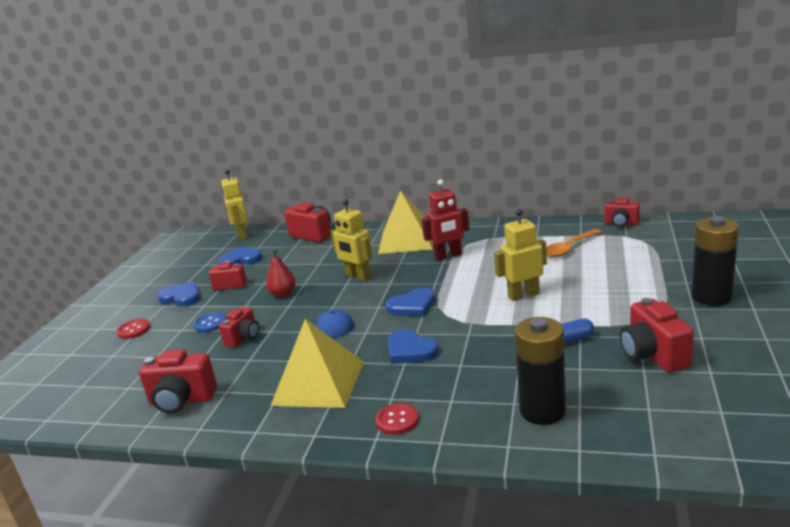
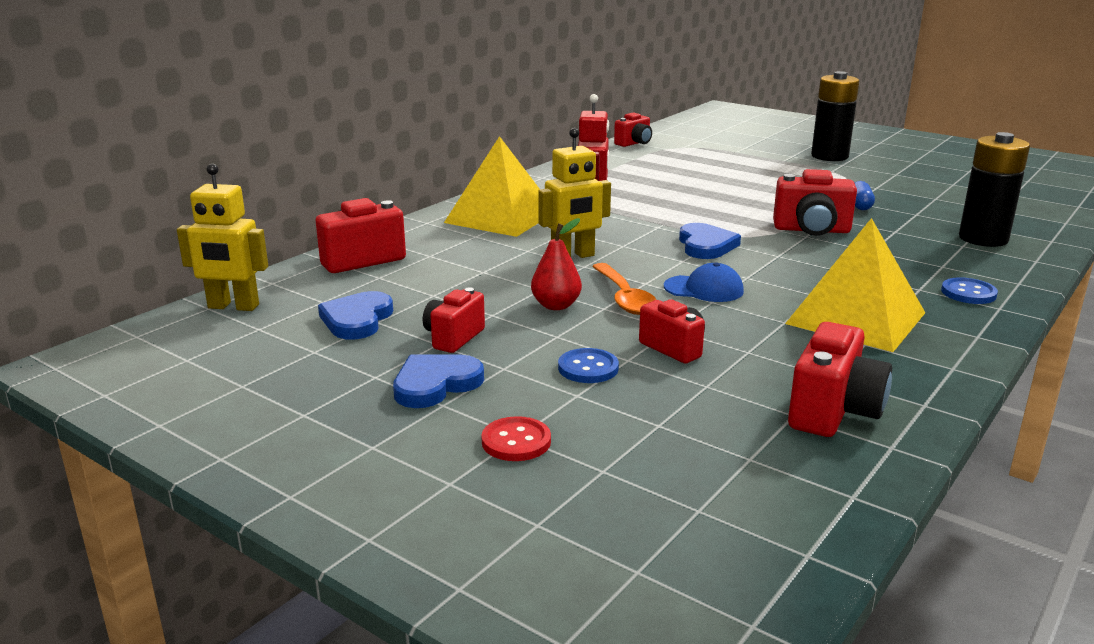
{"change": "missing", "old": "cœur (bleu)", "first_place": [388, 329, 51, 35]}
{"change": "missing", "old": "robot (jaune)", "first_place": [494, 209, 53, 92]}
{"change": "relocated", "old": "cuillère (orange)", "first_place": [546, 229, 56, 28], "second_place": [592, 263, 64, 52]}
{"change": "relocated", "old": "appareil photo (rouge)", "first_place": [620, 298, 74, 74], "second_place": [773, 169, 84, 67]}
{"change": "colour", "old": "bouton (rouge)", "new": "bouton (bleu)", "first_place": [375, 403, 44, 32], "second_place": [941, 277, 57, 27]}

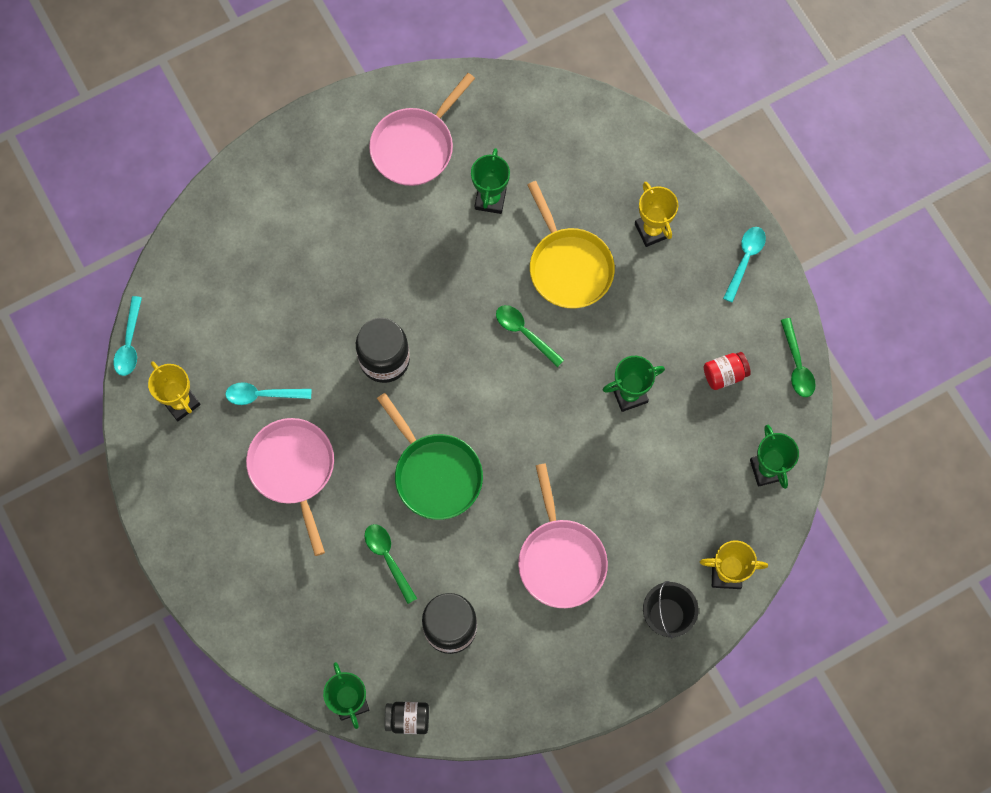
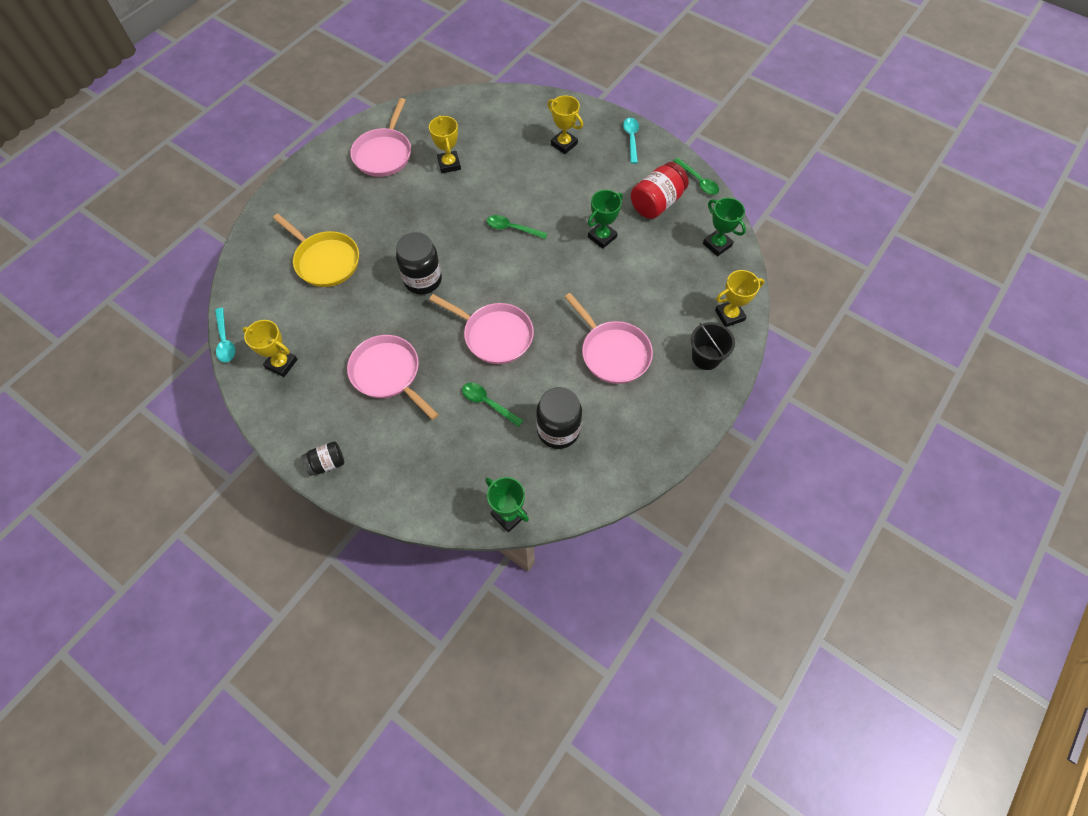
{"change": "missing", "old": "cuillère (turquoise)", "first_place": [225, 382, 86, 23]}
{"change": "relocated", "old": "bocal (noir)", "first_place": [385, 702, 44, 32], "second_place": [302, 441, 42, 35]}
{"change": "relocated", "old": "poêle (jaune)", "first_place": [527, 181, 88, 127], "second_place": [273, 213, 86, 74]}
{"change": "colour", "old": "poêle (vert)", "new": "poêle (rose)", "first_place": [377, 393, 106, 127], "second_place": [429, 294, 105, 70]}
{"change": "colour", "old": "trophée (vert)", "new": "trophée (jaune)", "first_place": [471, 148, 39, 66], "second_place": [429, 115, 32, 58]}
{"change": "size", "old": "bocal (rouge)", "first_place": [704, 352, 47, 38], "second_place": [631, 162, 58, 57], "factor": 1.73}

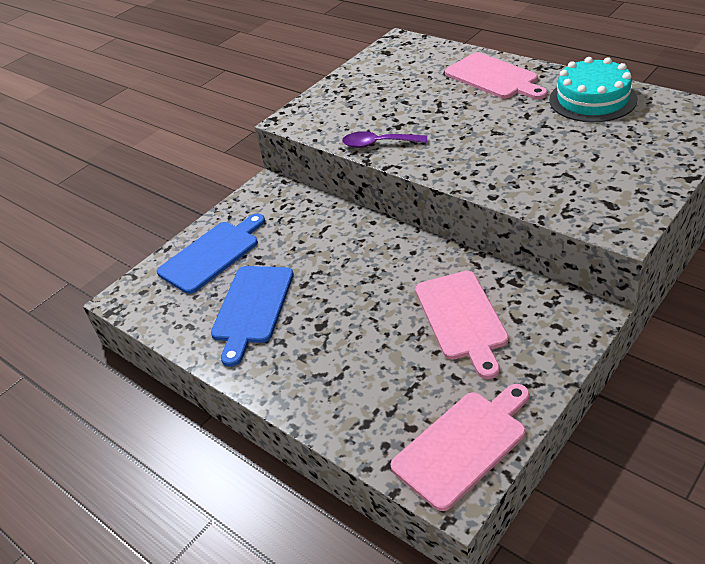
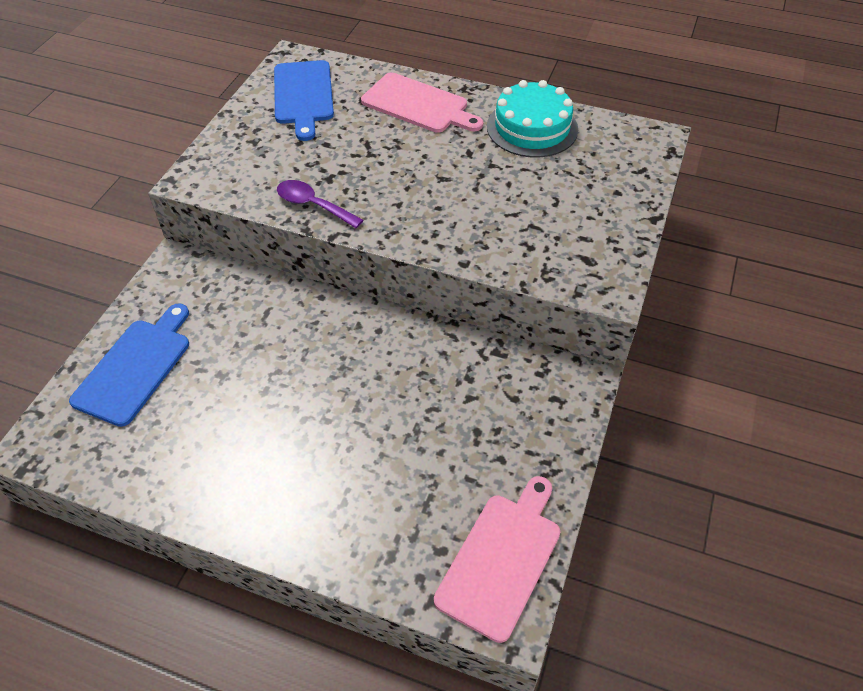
{"change": "missing", "old": "planche à découper (rose)", "first_place": [415, 271, 94, 108]}
{"change": "relocated", "old": "planche à découper (bleu)", "first_place": [211, 266, 83, 101], "second_place": [274, 60, 60, 81]}
{"change": "spun", "old": "cuillère (violet)", "first_place": [342, 132, 85, 16], "second_place": [277, 180, 86, 48], "degrees": 45}

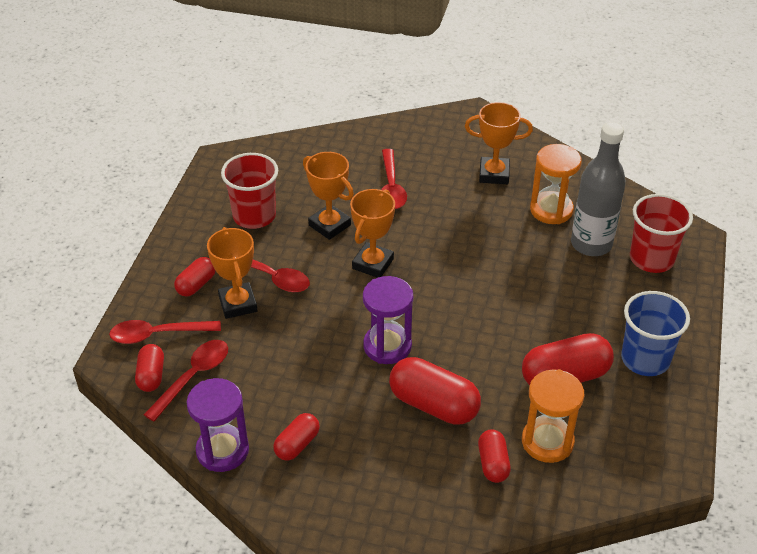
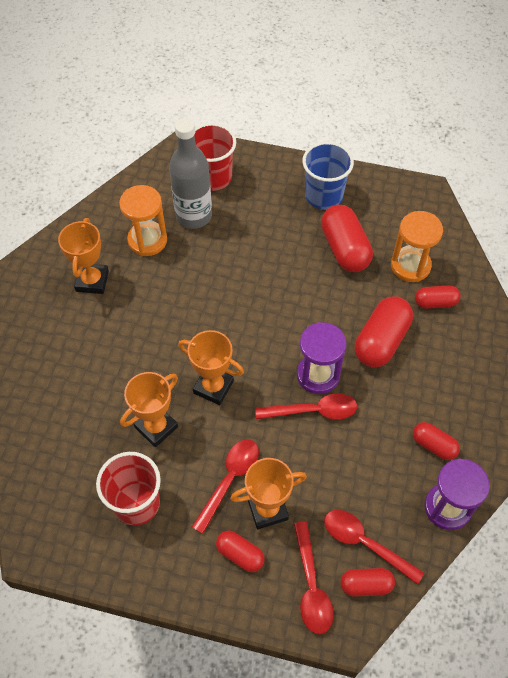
{"change": "relocated", "old": "cuillère (rouge)", "first_place": [381, 149, 26, 60], "second_place": [255, 393, 102, 27]}

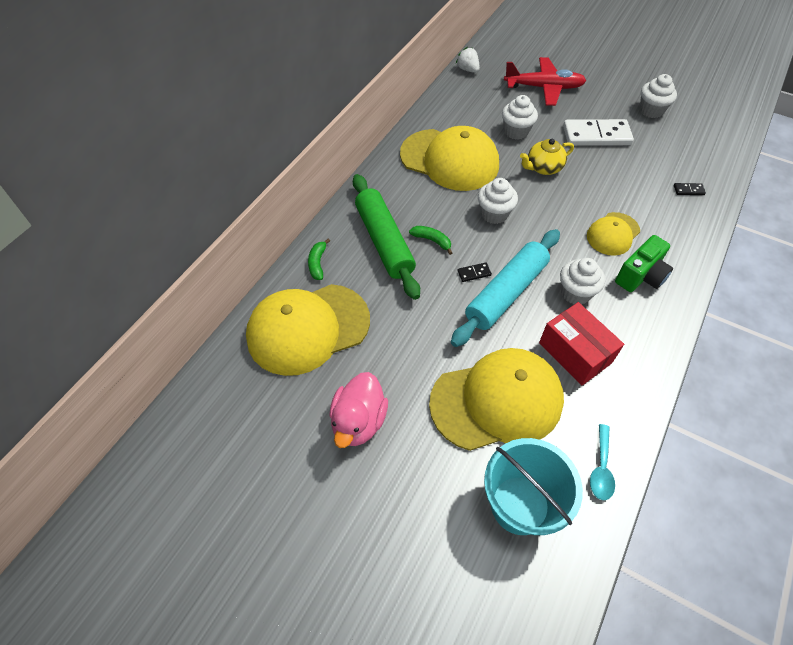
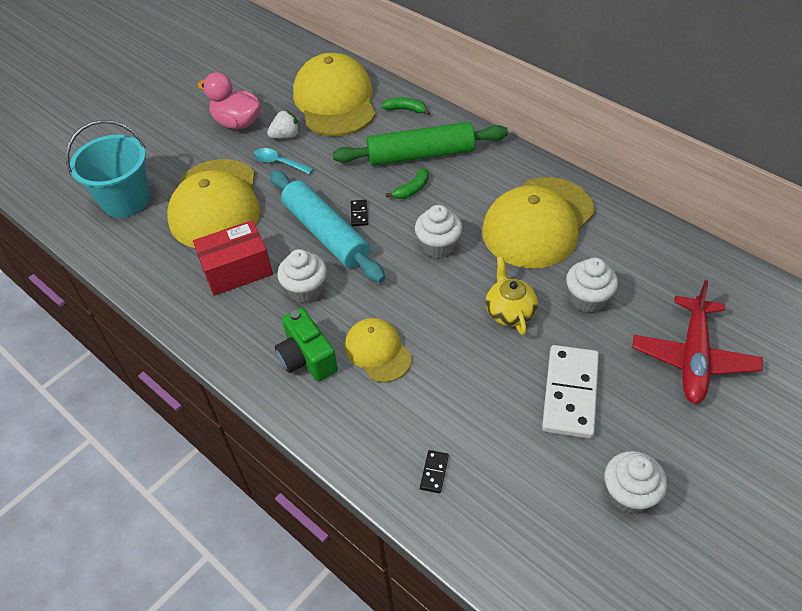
{"change": "relocated", "old": "fraise (blanc)", "first_place": [456, 47, 24, 26], "second_place": [267, 109, 33, 30]}
{"change": "relocated", "old": "cuillère (turquoise)", "first_place": [590, 424, 25, 76], "second_place": [254, 148, 59, 26]}

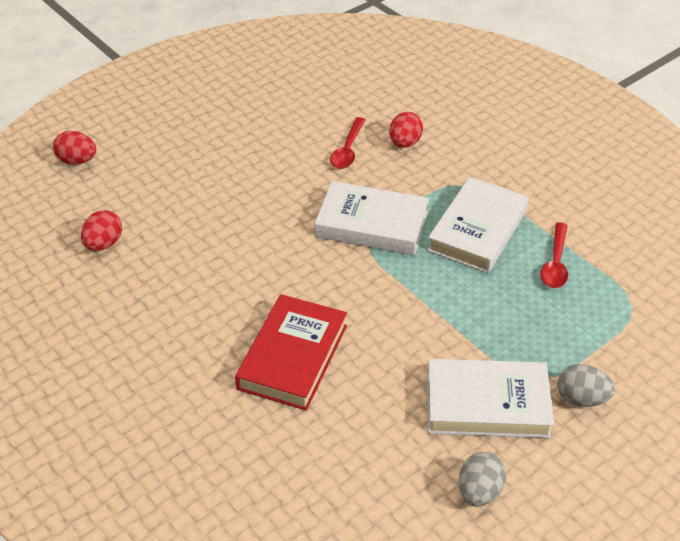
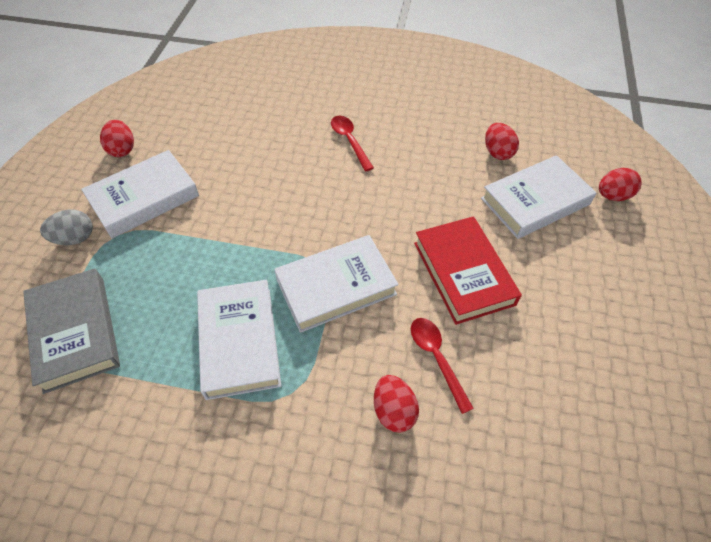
{"change": "appeared", "new": "livre (gris)", "second_place": [23, 268, 97, 126]}
{"change": "appeared", "new": "livre (blanc)", "second_place": [481, 155, 116, 84]}
{"change": "relocated", "old": "livre (rouge)", "first_place": [235, 294, 112, 117], "second_place": [414, 216, 108, 109]}
{"change": "relocated", "old": "cuillère (rouge)", "first_place": [541, 222, 27, 66], "second_place": [331, 115, 43, 56]}
{"change": "colour", "old": "œuf (gris)", "new": "œuf (rouge)", "first_place": [459, 452, 47, 55], "second_place": [100, 120, 34, 37]}

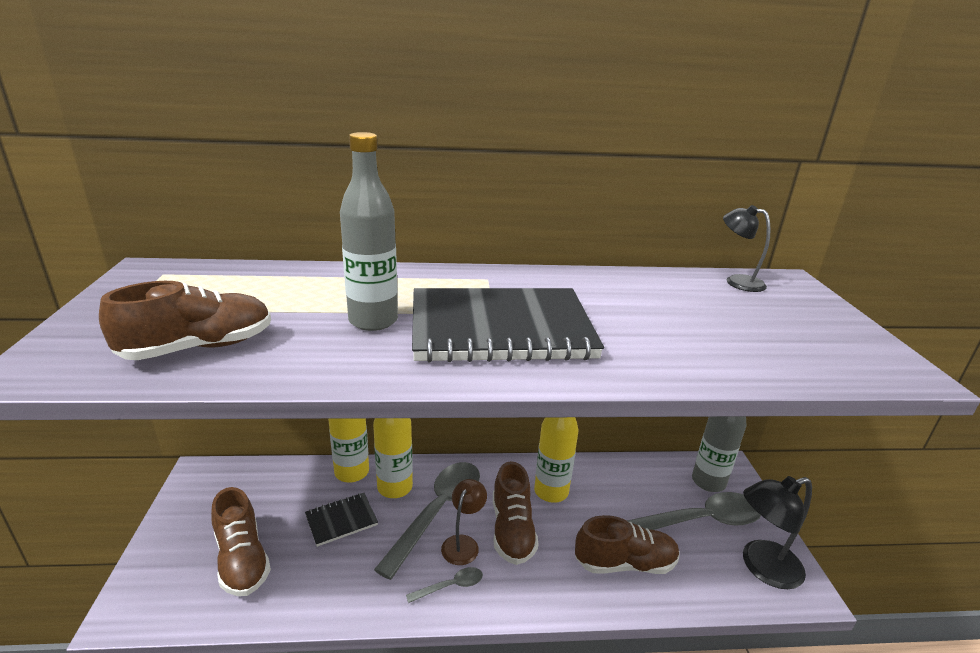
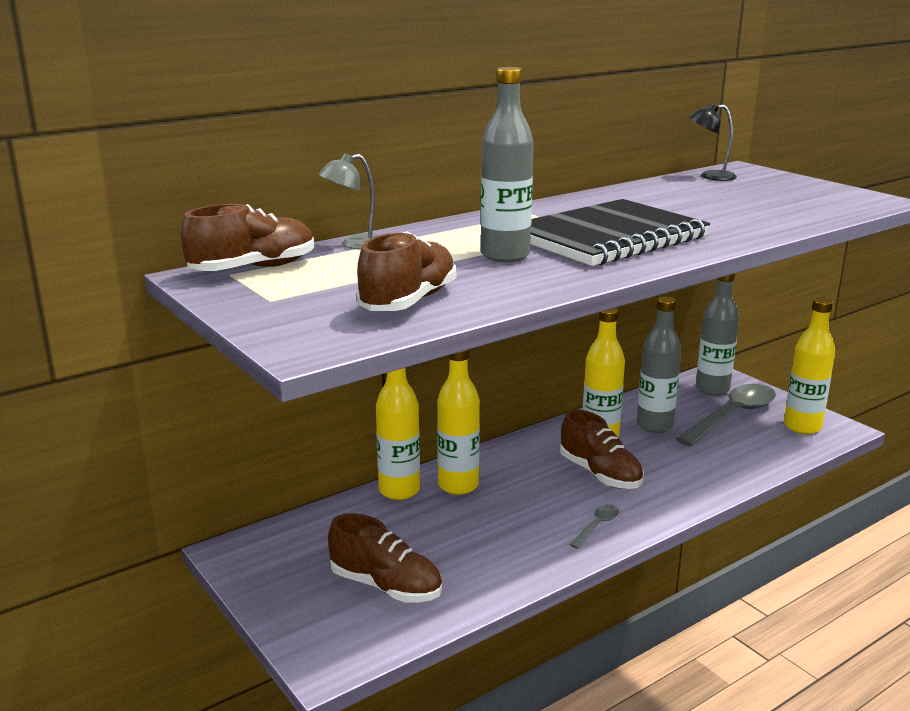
{"change": "missing", "old": "carnet (noir)", "first_place": [305, 493, 73, 54]}
{"change": "missing", "old": "cuillère (gris)", "first_place": [374, 462, 106, 118]}
{"change": "missing", "old": "lampe (marron)", "first_place": [441, 479, 46, 86]}
{"change": "appeared", "new": "lampe (gris)", "second_place": [318, 154, 61, 96]}
{"change": "appeared", "new": "bouteille (gris)", "second_place": [637, 297, 44, 136]}
{"change": "relocated", "old": "chaussure (marron)", "first_place": [575, 515, 105, 59], "second_place": [181, 204, 133, 67]}
{"change": "exchanged", "old": "lampe (noir)", "new": "bouteille (jaune)", "first_place": [743, 476, 69, 113], "second_place": [784, 298, 51, 136]}

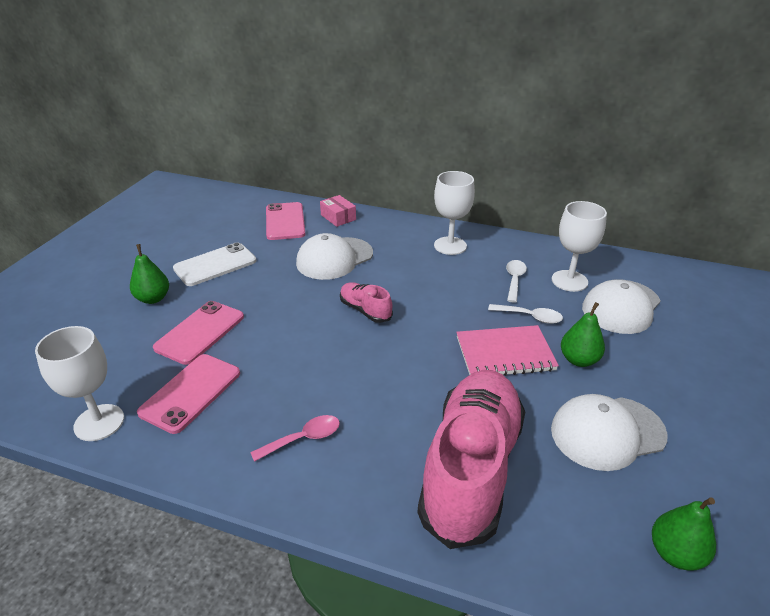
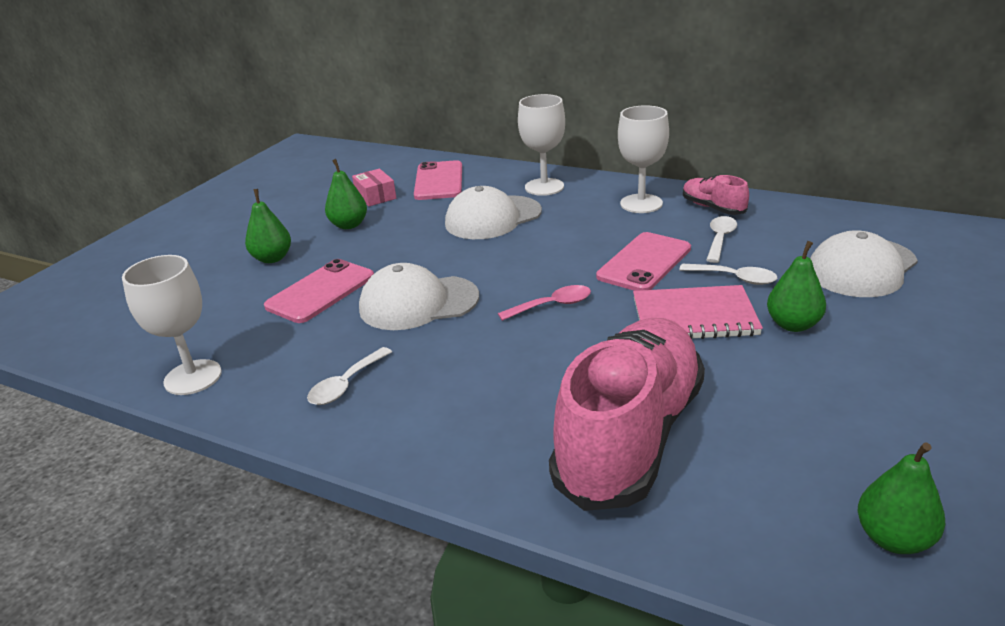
{"change": "appeared", "new": "cuillère (blanc)", "second_place": [307, 347, 85, 58]}
{"change": "relocated", "old": "téléphone (rose)", "first_place": [137, 354, 103, 80], "second_place": [596, 232, 95, 59]}
{"change": "relocated", "old": "cuillère (rose)", "first_place": [250, 415, 90, 47], "second_place": [498, 285, 93, 36]}
{"change": "relocated", "old": "boîte (rose)", "first_place": [320, 195, 36, 32], "second_place": [352, 169, 44, 37]}
{"change": "relocated", "old": "chaussure (rose)", "first_place": [340, 282, 53, 41], "second_place": [683, 175, 66, 40]}
{"change": "relocated", "old": "casquette (blanc)", "first_place": [551, 394, 117, 77], "second_place": [359, 263, 120, 67]}
{"change": "relocated", "old": "verre à pied (blanc)", "first_place": [552, 201, 55, 91], "second_place": [518, 94, 47, 102]}
{"change": "exchanged", "old": "téléphone (blanc)", "new": "poire (vert)", "first_place": [173, 242, 83, 44], "second_place": [325, 159, 42, 70]}

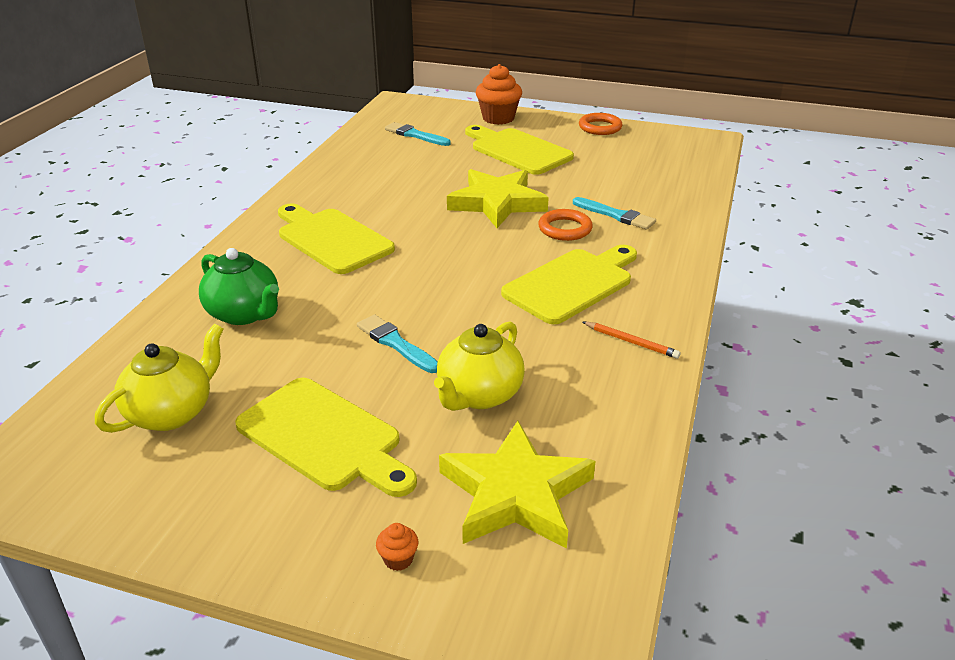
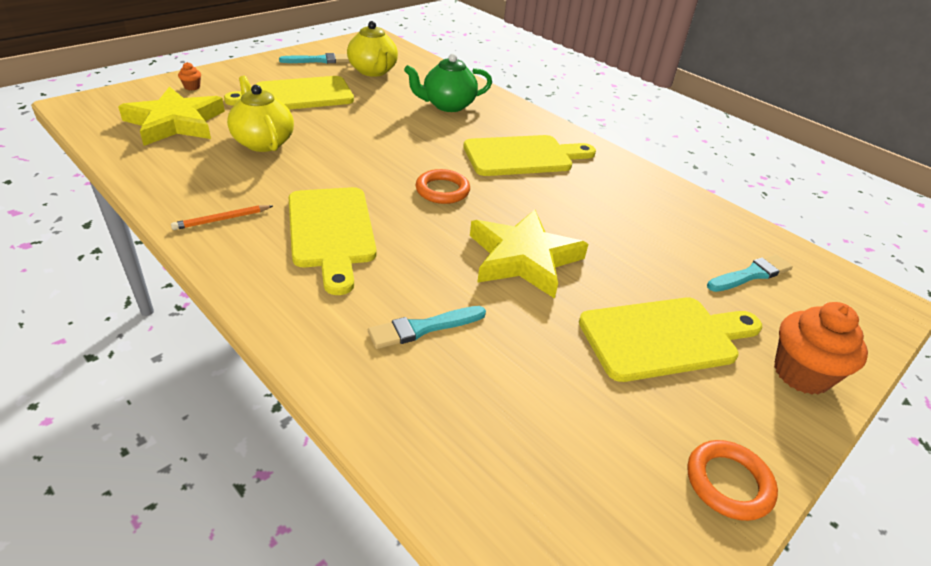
{"change": "relocated", "old": "pinceau (turquoise)", "first_place": [357, 314, 81, 59], "second_place": [279, 53, 70, 11]}
{"change": "relocated", "old": "anneau (orange)", "first_place": [538, 209, 55, 32], "second_place": [415, 169, 55, 35]}

